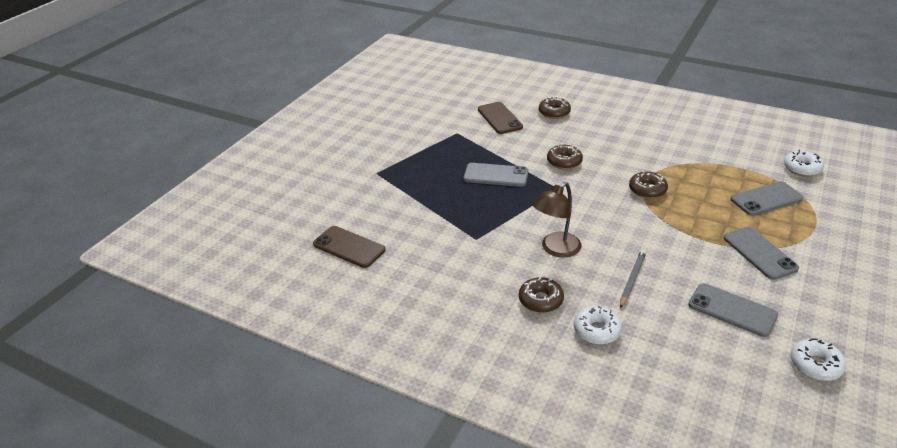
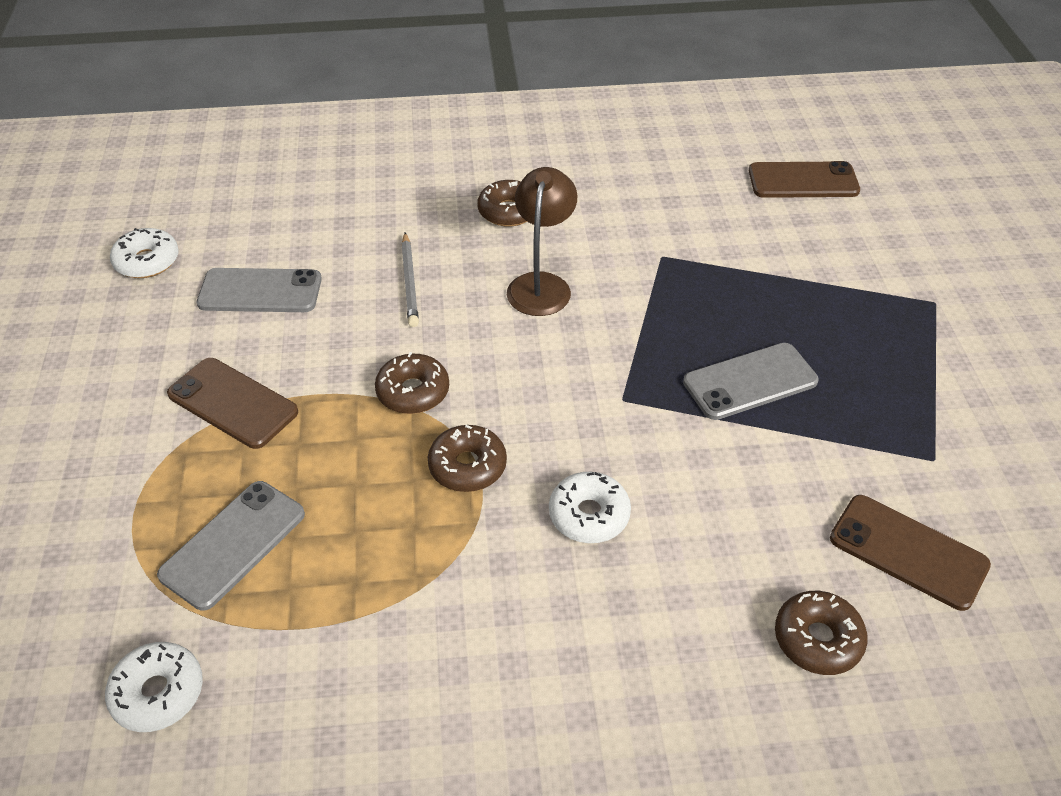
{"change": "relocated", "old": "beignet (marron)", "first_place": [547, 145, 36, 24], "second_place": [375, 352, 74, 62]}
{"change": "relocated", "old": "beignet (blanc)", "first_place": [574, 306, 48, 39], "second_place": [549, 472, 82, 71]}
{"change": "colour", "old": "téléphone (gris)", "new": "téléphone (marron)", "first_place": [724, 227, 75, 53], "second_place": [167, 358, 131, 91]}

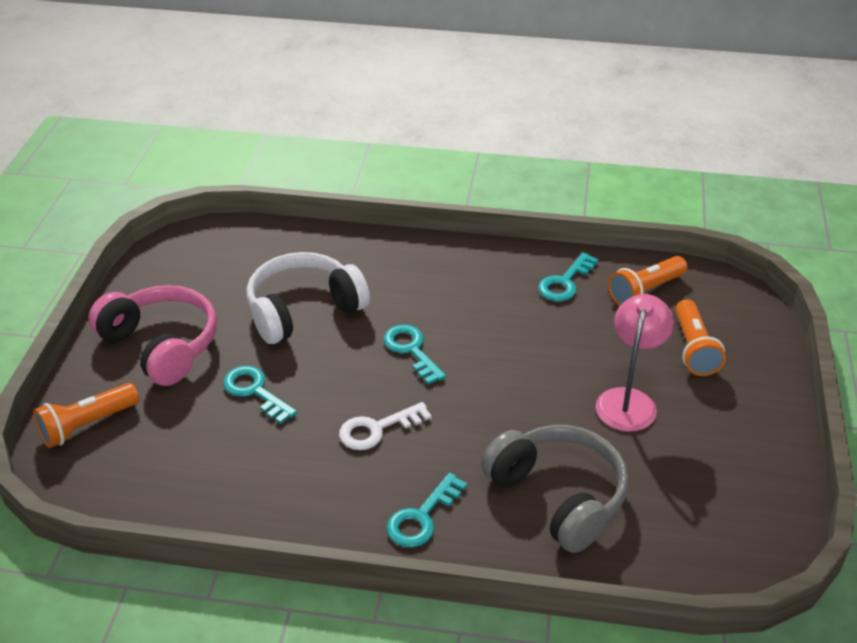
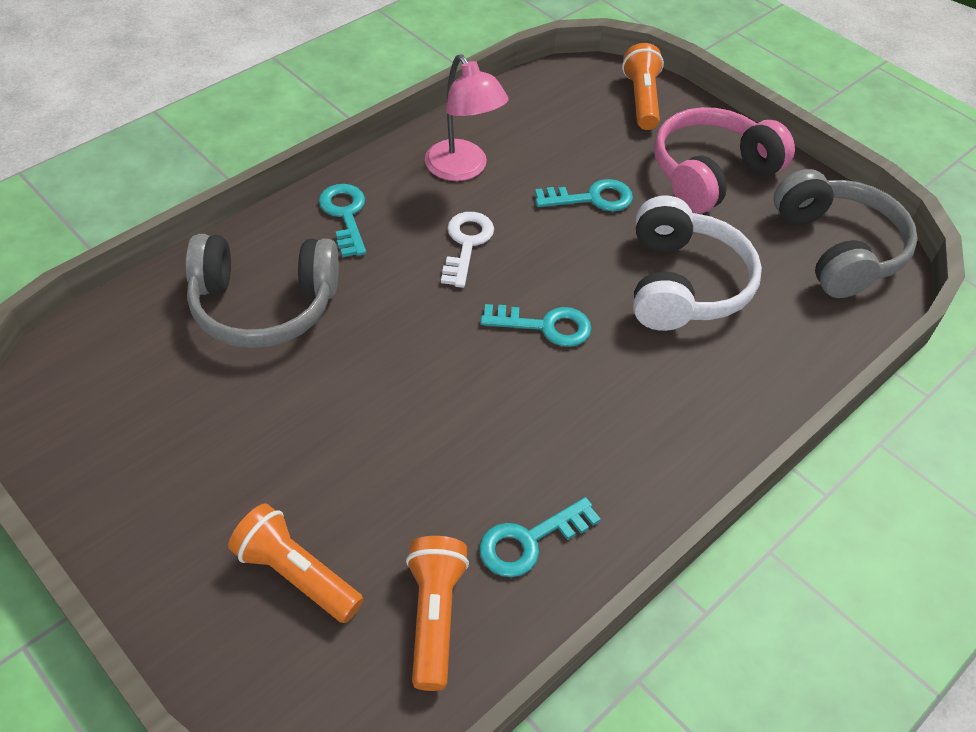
{"change": "appeared", "new": "casque audio (gris)", "second_place": [774, 169, 144, 129]}
{"change": "relocated", "old": "lampe (rose)", "first_place": [596, 294, 78, 138], "second_place": [425, 55, 83, 126]}
{"change": "spun", "old": "casque audio (rose)", "first_place": [88, 285, 129, 101], "second_place": [654, 107, 141, 106], "degrees": 150}
{"change": "spun", "old": "clé (turquoise)", "first_place": [538, 252, 61, 49], "second_place": [479, 497, 122, 80], "degrees": -105}

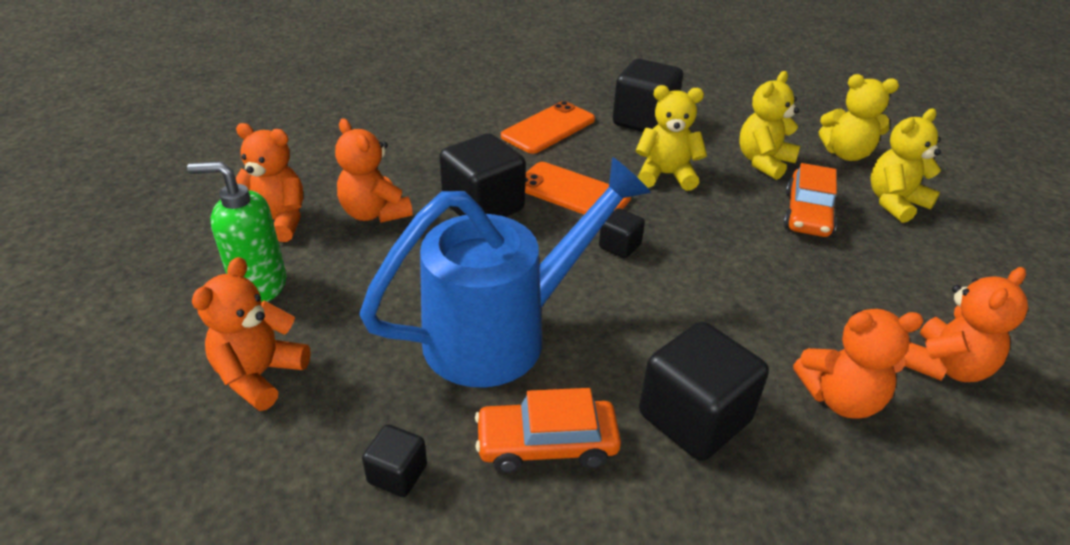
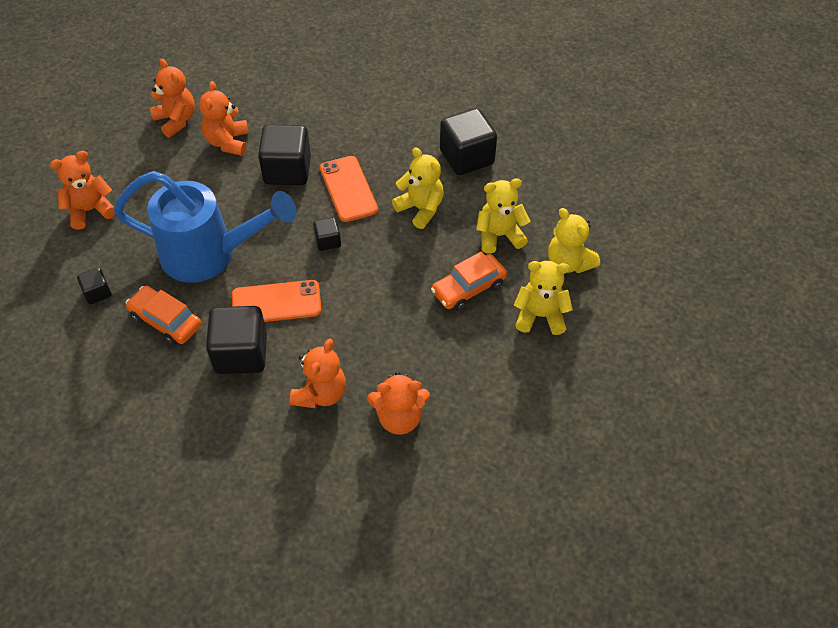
{"change": "missing", "old": "distributeur de savon (vert)", "first_place": [187, 161, 100, 141]}
{"change": "relocated", "old": "téléphone (orange)", "first_place": [501, 101, 94, 53], "second_place": [232, 280, 90, 42]}
{"change": "spun", "old": "ours en peluche (orange)", "first_place": [793, 309, 131, 110], "second_place": [289, 339, 57, 69], "degrees": -105}

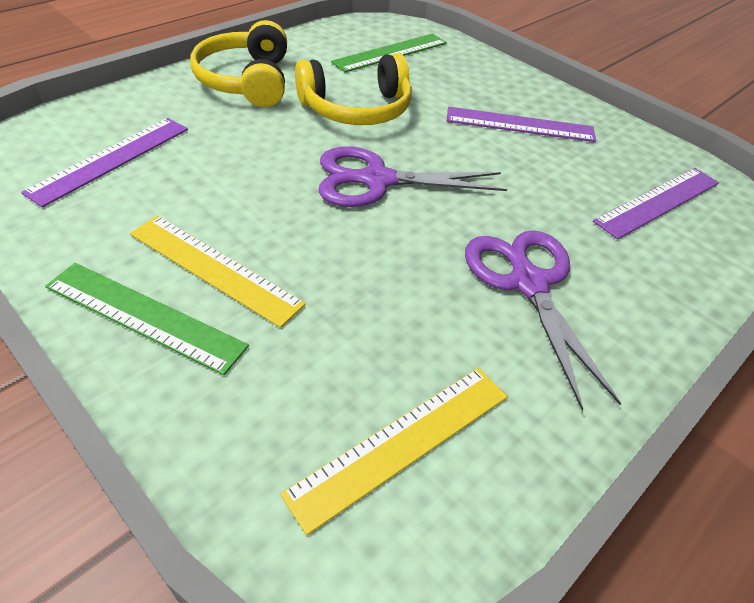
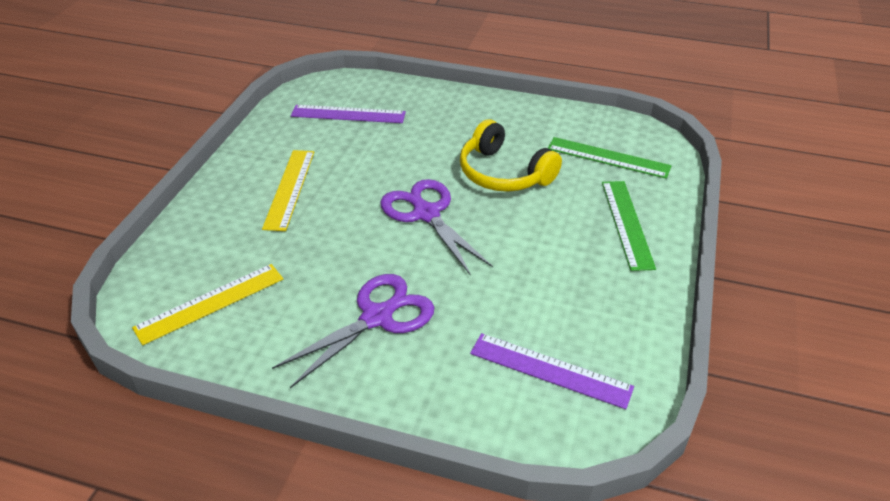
{"change": "missing", "old": "casque audio (jaune)", "first_place": [190, 20, 97, 87]}
{"change": "missing", "old": "règle (violet)", "first_place": [447, 107, 149, 35]}
{"change": "relocated", "old": "règle (vert)", "first_place": [45, 263, 204, 112], "second_place": [602, 181, 54, 90]}
{"change": "spun", "old": "règle (jaune)", "first_place": [280, 368, 228, 167], "second_place": [132, 264, 151, 81], "degrees": -60}

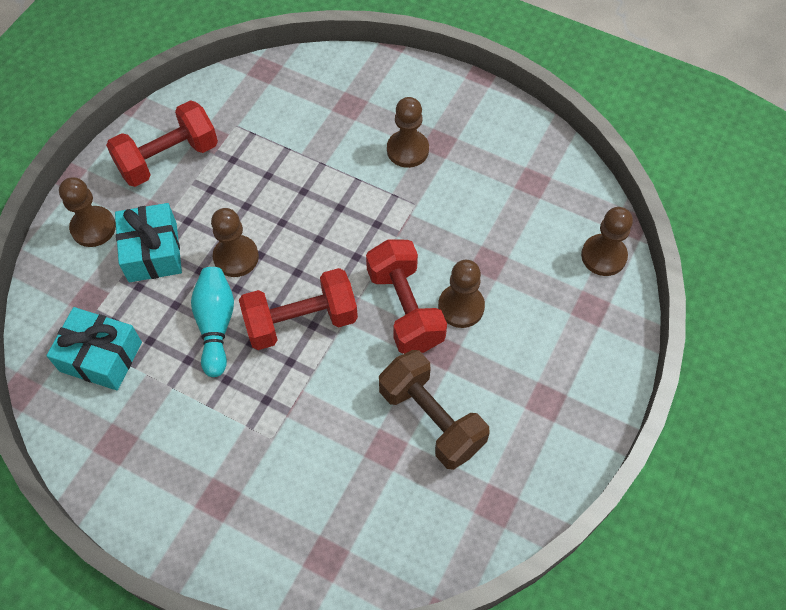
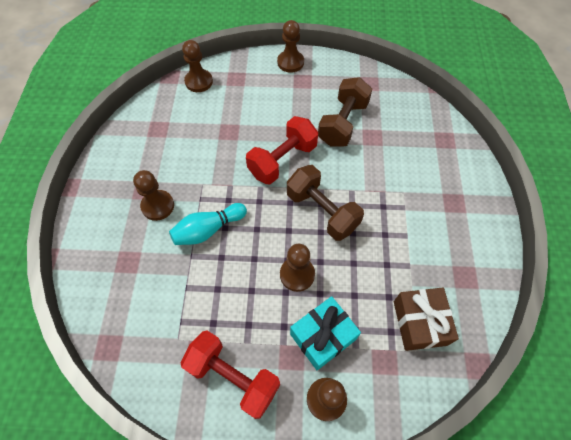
{"change": "relocated", "old": "quille (turquoise)", "first_place": [191, 267, 43, 110], "second_place": [169, 203, 78, 42]}
{"change": "relocated", "old": "pion (marron)", "first_place": [438, 260, 47, 68], "second_place": [277, 20, 27, 53]}
{"change": "colour", "old": "cadeau (turquoise)", "new": "cadeau (marron)", "first_place": [46, 307, 96, 83], "second_place": [394, 288, 65, 63]}
{"change": "colour", "old": "haltère (rouge)", "new": "haltère (marron)", "first_place": [239, 268, 119, 82], "second_place": [287, 165, 77, 76]}

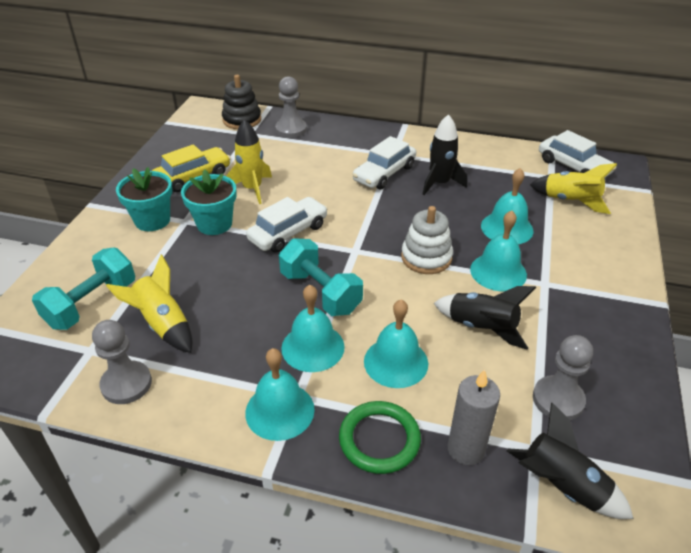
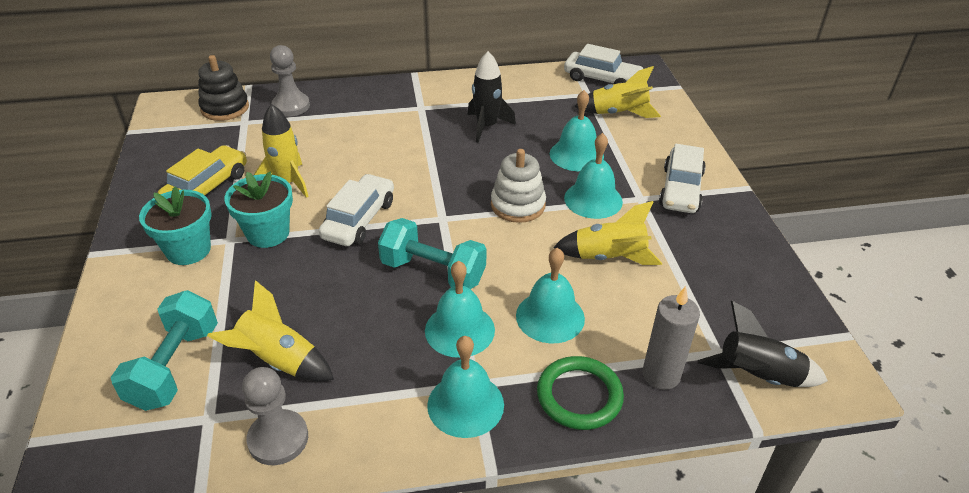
{"change": "missing", "old": "pion (gris)", "first_place": [533, 335, 60, 85]}
{"change": "relocated", "old": "voiture (blanc)", "first_place": [352, 136, 64, 53], "second_place": [659, 144, 47, 69]}
{"change": "colour", "old": "fusée (noir)", "new": "fusée (jaune)", "first_place": [434, 286, 102, 64], "second_place": [553, 201, 109, 64]}

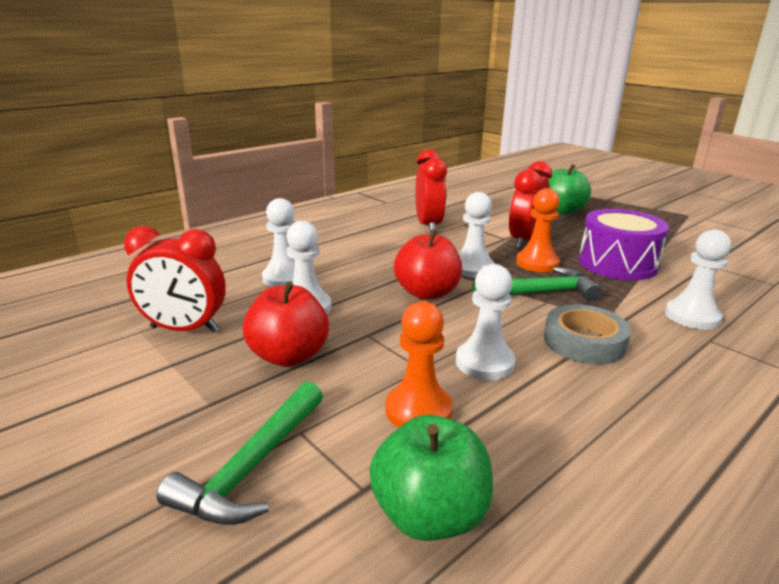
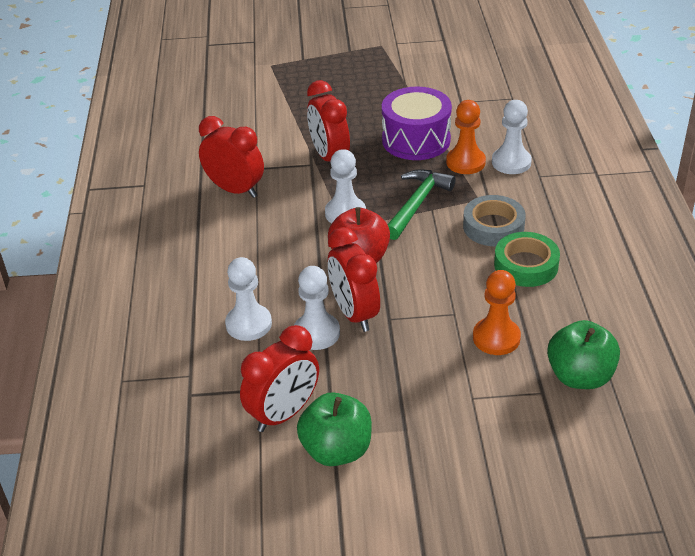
{"change": "missing", "old": "marteau (vert)", "first_place": [156, 381, 167, 144]}
{"change": "missing", "old": "pomme (rouge)", "first_place": [243, 282, 86, 85]}
{"change": "missing", "old": "pion (blanc)", "first_place": [456, 264, 59, 116]}
{"change": "appeared", "new": "réveil (rouge)", "second_place": [328, 227, 52, 105]}
{"change": "appeared", "new": "ruban adhésif (vert)", "second_place": [494, 232, 66, 55]}
{"change": "relocated", "old": "pion (orange)", "first_place": [516, 188, 44, 84], "second_place": [446, 100, 40, 74]}
{"change": "relocated", "old": "pomme (vert)", "first_place": [548, 164, 43, 50], "second_place": [297, 392, 75, 74]}

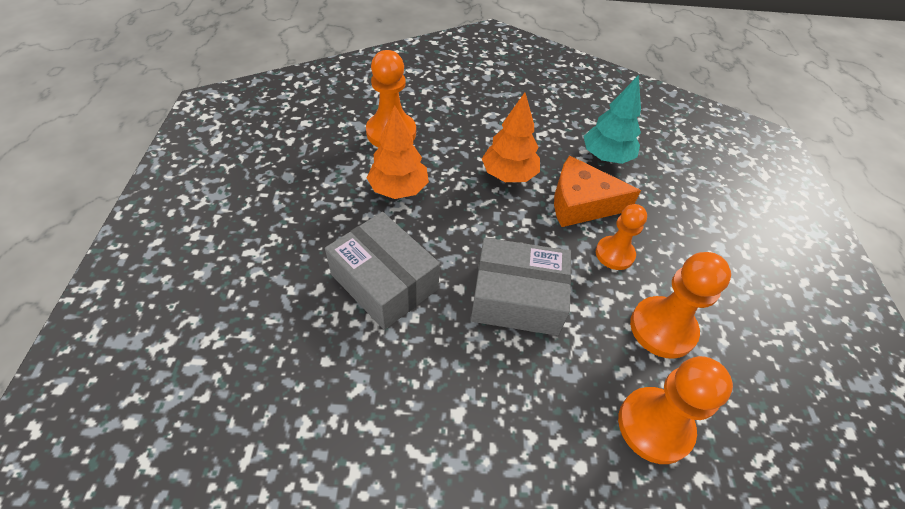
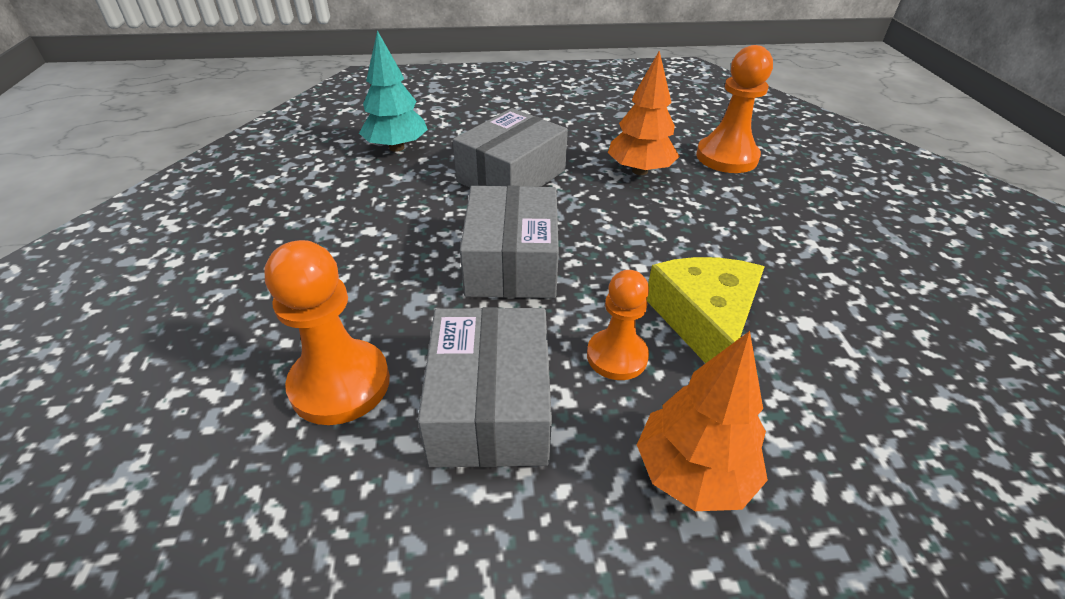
{"change": "relocated", "old": "arbre (orange)", "first_place": [482, 93, 58, 89], "second_place": [637, 331, 131, 180]}
{"change": "relocated", "old": "arbre (turquoise)", "first_place": [584, 75, 57, 89], "second_place": [359, 30, 69, 122]}
{"change": "exchanged", "old": "pion (orange)", "new": "boîte (gris)", "first_place": [630, 252, 101, 107], "second_place": [418, 307, 134, 160]}
{"change": "colour", "old": "fromage (orange)", "new": "fromage (jaune)", "first_place": [554, 156, 87, 71], "second_place": [646, 257, 119, 106]}

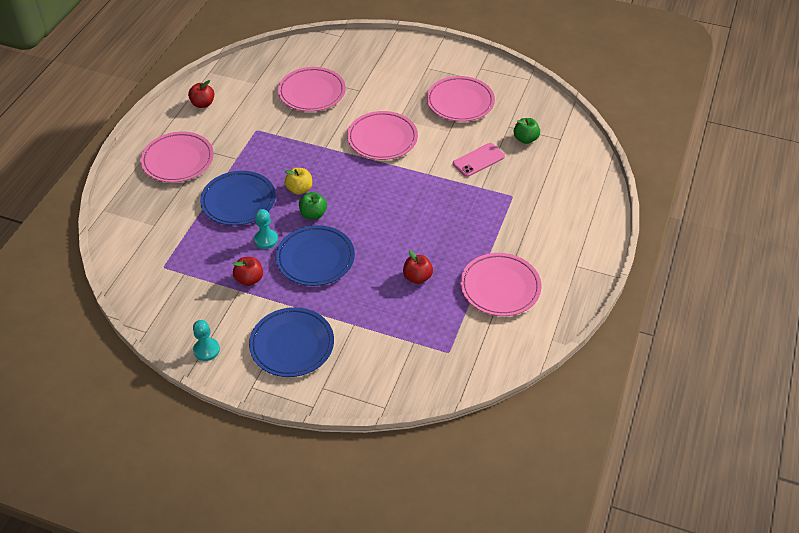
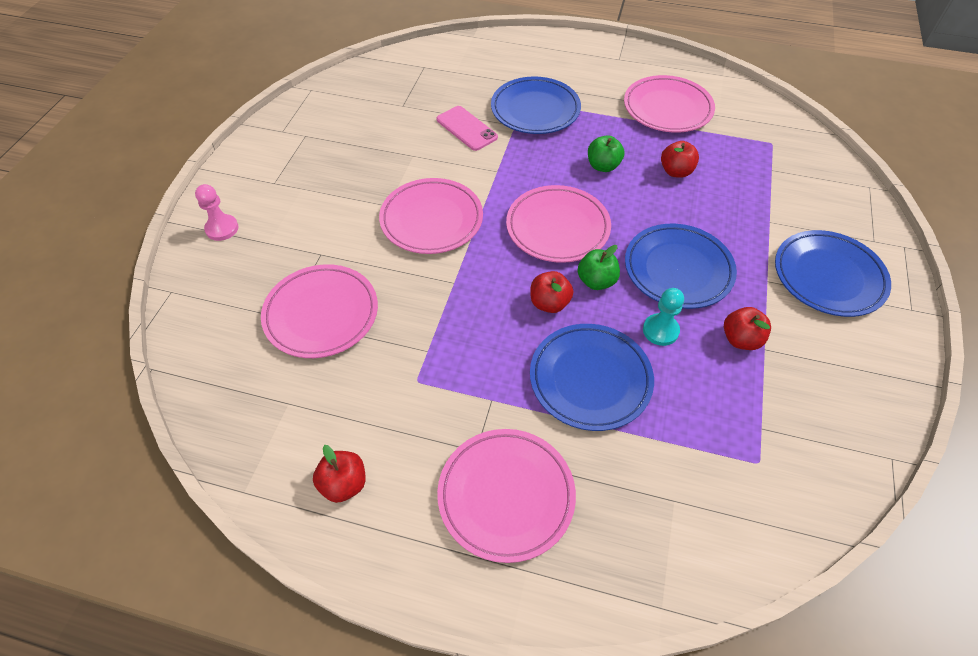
{"change": "missing", "old": "pion (turquoise)", "first_place": [193, 320, 27, 41]}
{"change": "appeared", "new": "pion (rose)", "second_place": [195, 184, 43, 57]}
{"change": "appeared", "new": "assiette (bleu)", "second_place": [491, 76, 90, 58]}
{"change": "relocated", "old": "assiette (rose)", "first_place": [427, 76, 68, 46], "second_place": [506, 185, 105, 78]}
{"change": "relocated", "old": "pomme (vert)", "first_place": [514, 118, 26, 26], "second_place": [588, 135, 36, 37]}
{"change": "colour", "old": "pomme (jaune)", "new": "pomme (rouge)", "first_place": [285, 168, 27, 27], "second_place": [531, 271, 42, 42]}

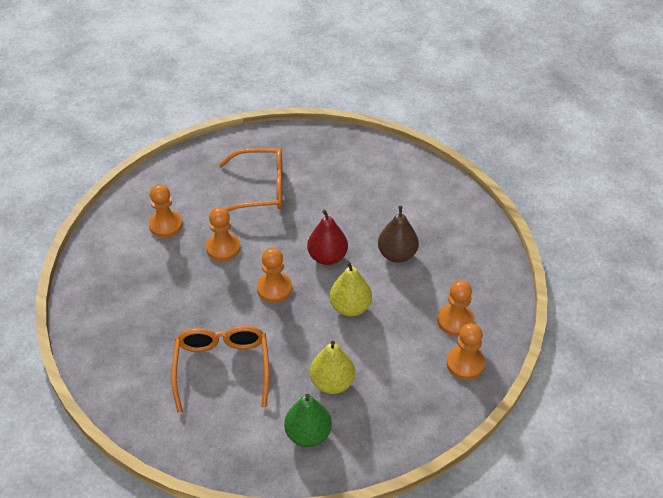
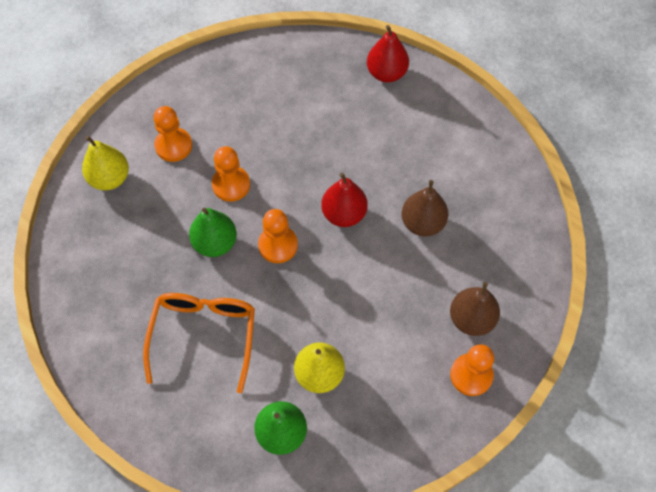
{"change": "missing", "old": "lunettes (orange)", "first_place": [219, 148, 64, 64]}
{"change": "appeared", "new": "poire (vert)", "second_place": [189, 208, 48, 49]}
{"change": "appeared", "new": "poire (rouge)", "second_place": [367, 25, 42, 57]}
{"change": "relocated", "old": "poire (jaune)", "first_place": [330, 261, 42, 56], "second_place": [82, 136, 47, 54]}
{"change": "exchanged", "old": "pion (orange)", "new": "poire (marron)", "first_place": [438, 280, 36, 56], "second_place": [450, 282, 50, 54]}

